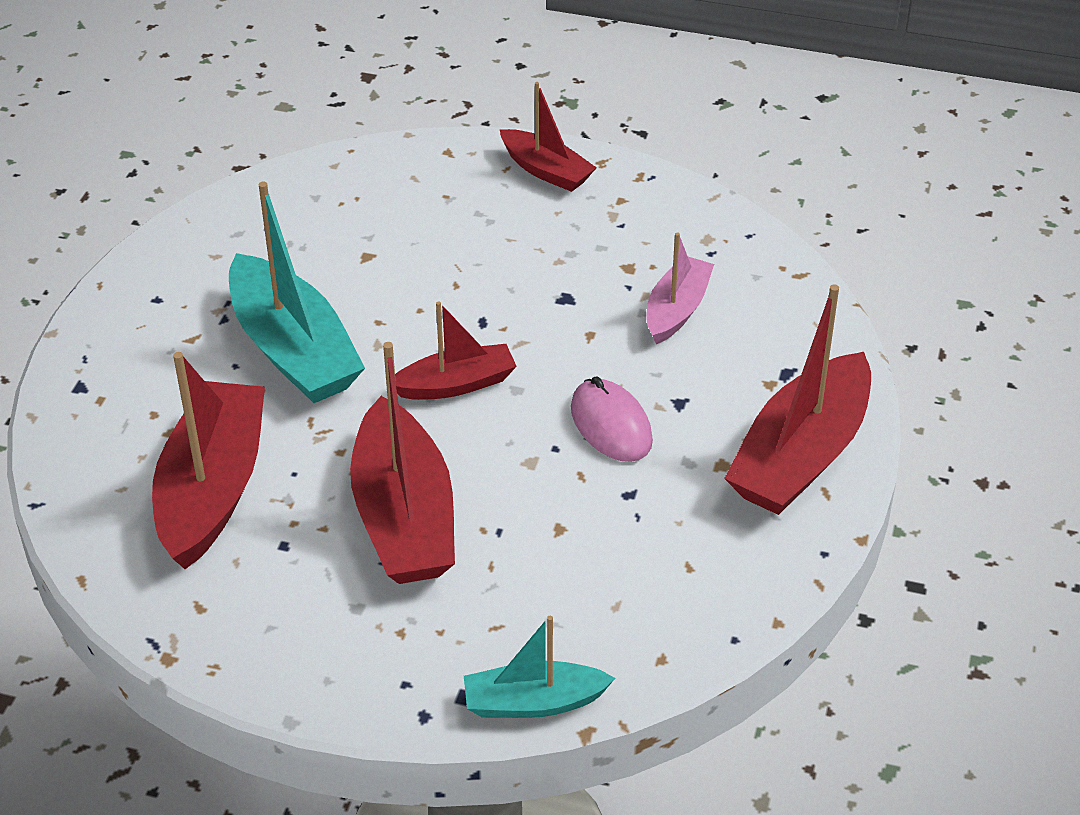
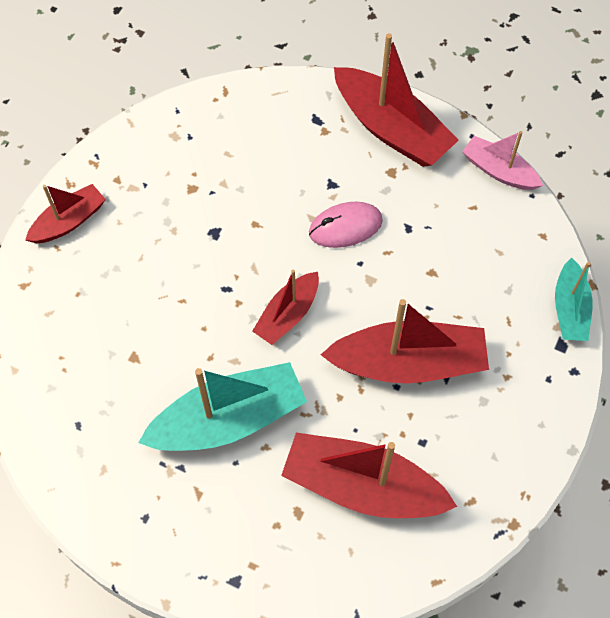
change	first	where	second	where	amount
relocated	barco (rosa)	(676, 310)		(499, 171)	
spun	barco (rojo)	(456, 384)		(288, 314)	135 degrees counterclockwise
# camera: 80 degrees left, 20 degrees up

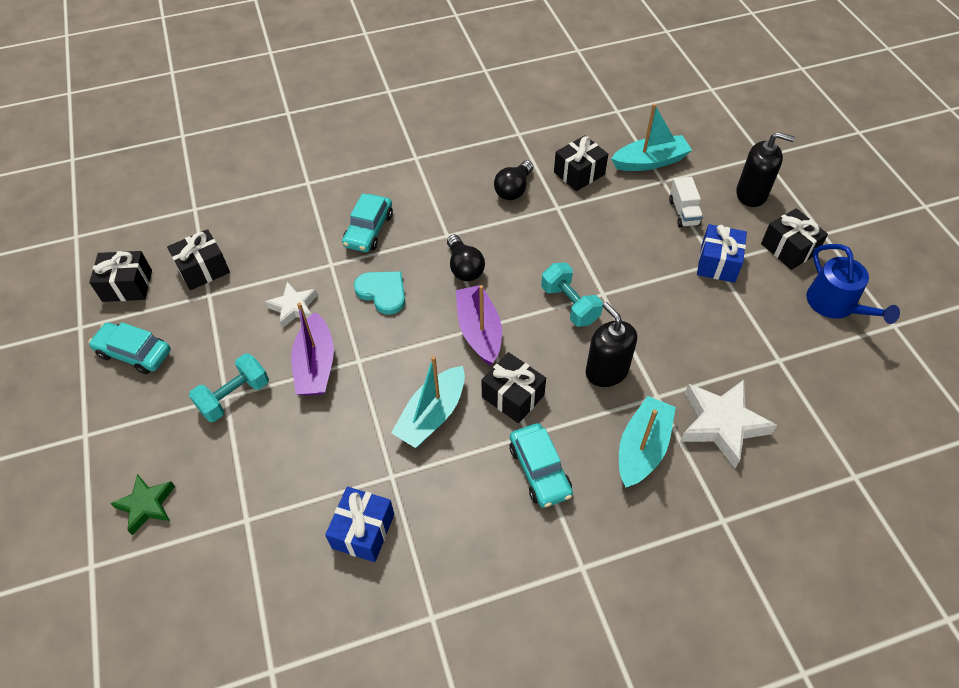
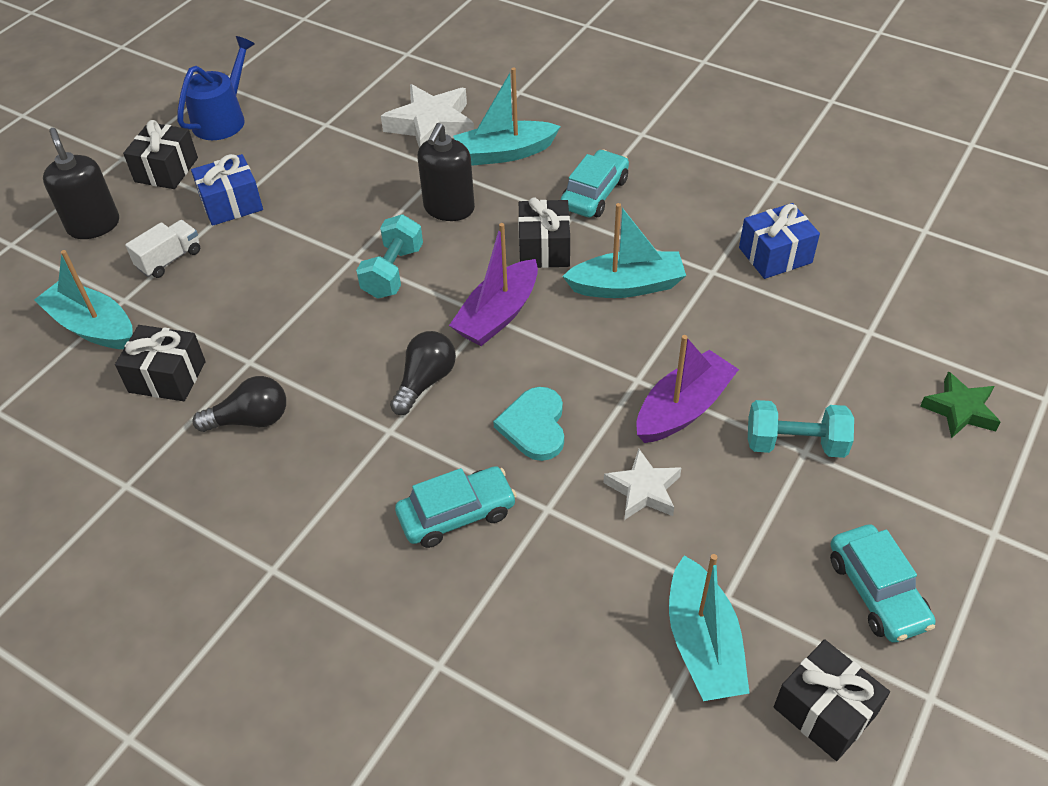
change	first	where	second	where	amount
exchanged	regalo (negro)	(203, 269)	barco (turquesa)	(703, 643)	
# camera: 130 degrees left, 5 degrees down

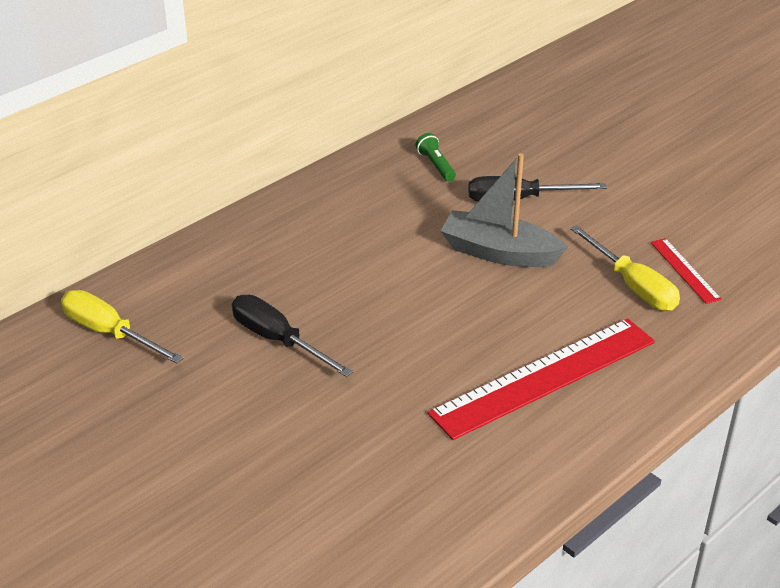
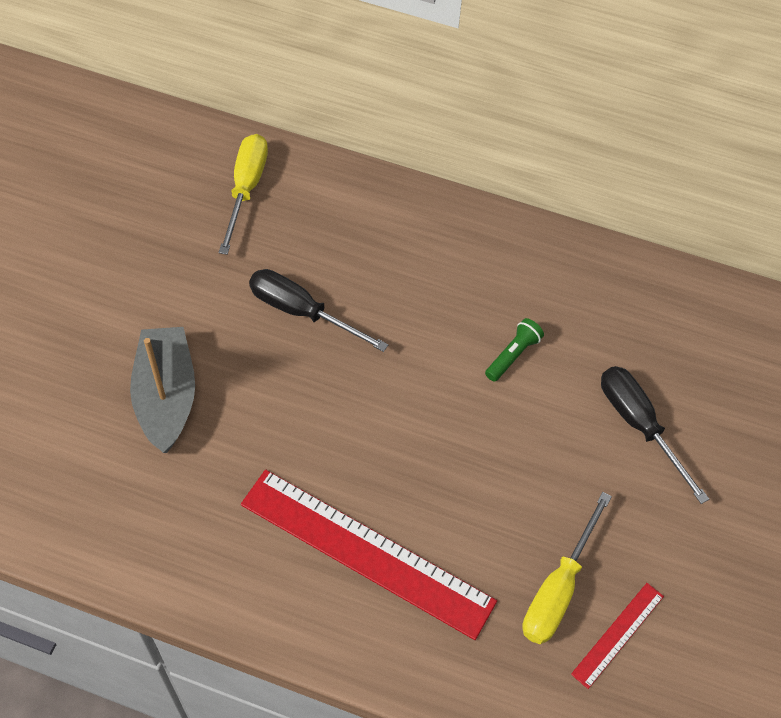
change	first	where	second	where	amount
relocated	lámpara de mano (verde)	(436, 165)		(513, 355)	
relocated	barco (gris)	(499, 252)		(166, 396)	
spun	destornillador (negro)	(278, 340)		(301, 312)	75 degrees counterclockwise
# camera: 60 degrees right, 20 degrees up

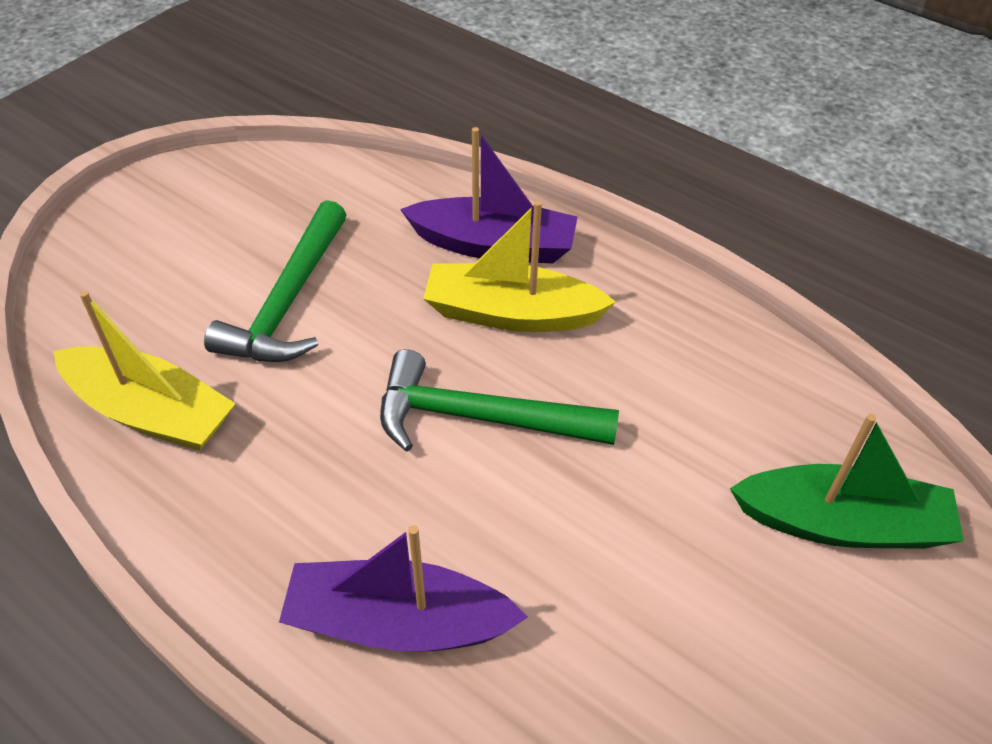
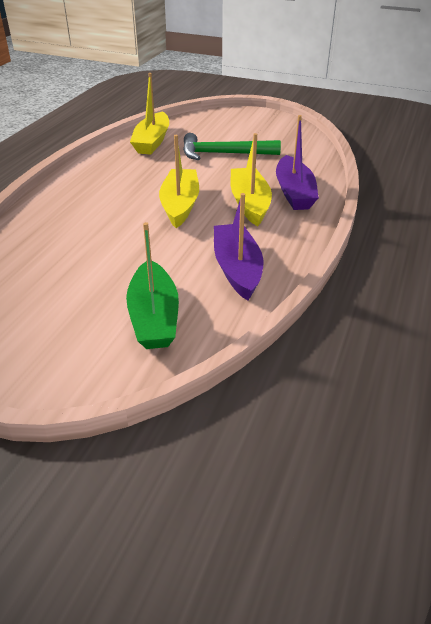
change	first	where	second	where	amount
exchanged	martillo (verde)	(480, 417)	barco (amarillo)	(180, 205)	
relocated	barco (morado)	(398, 622)		(237, 269)	
# camera: 75 degrees right, 10 degrees down

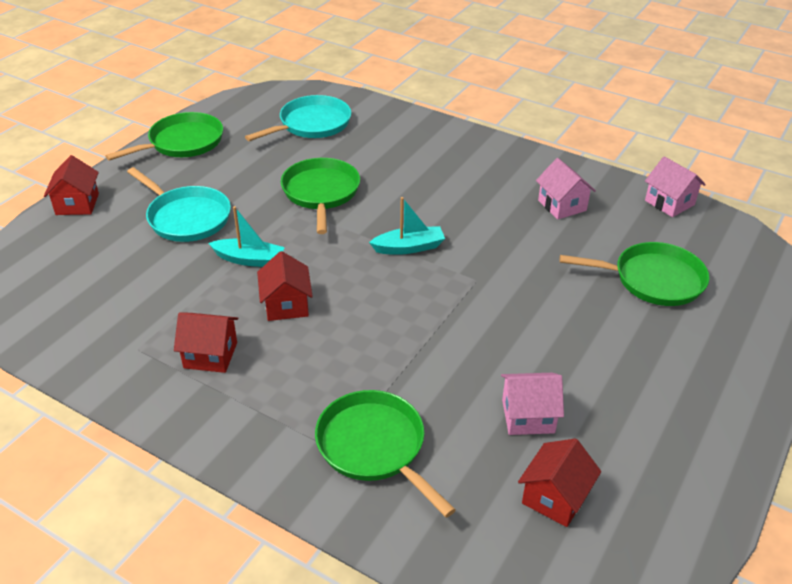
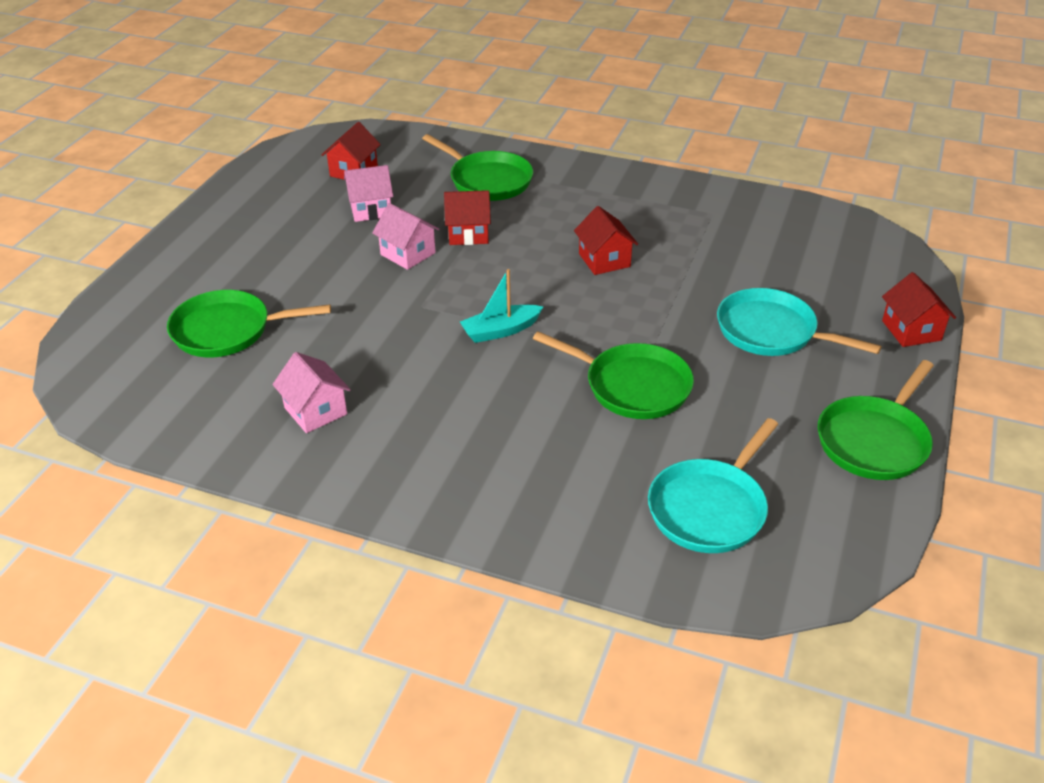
change	first	where	second	where	amount
relocated	casa (rosa)	(669, 203)		(408, 254)	
spun	sartén (verde)	(321, 193)		(633, 386)	45 degrees counterclockwise
missing	barco (turquesa)	(249, 259)			
relocated	casa (rojo)	(210, 355)		(468, 233)	
# camera: 170 degrees right, 0 degrees up

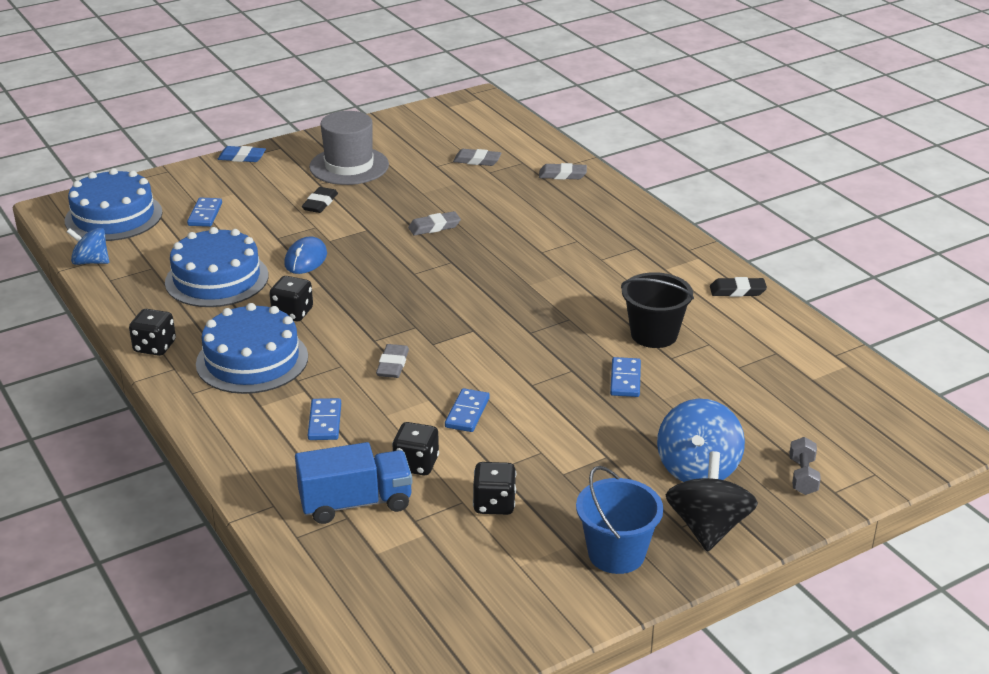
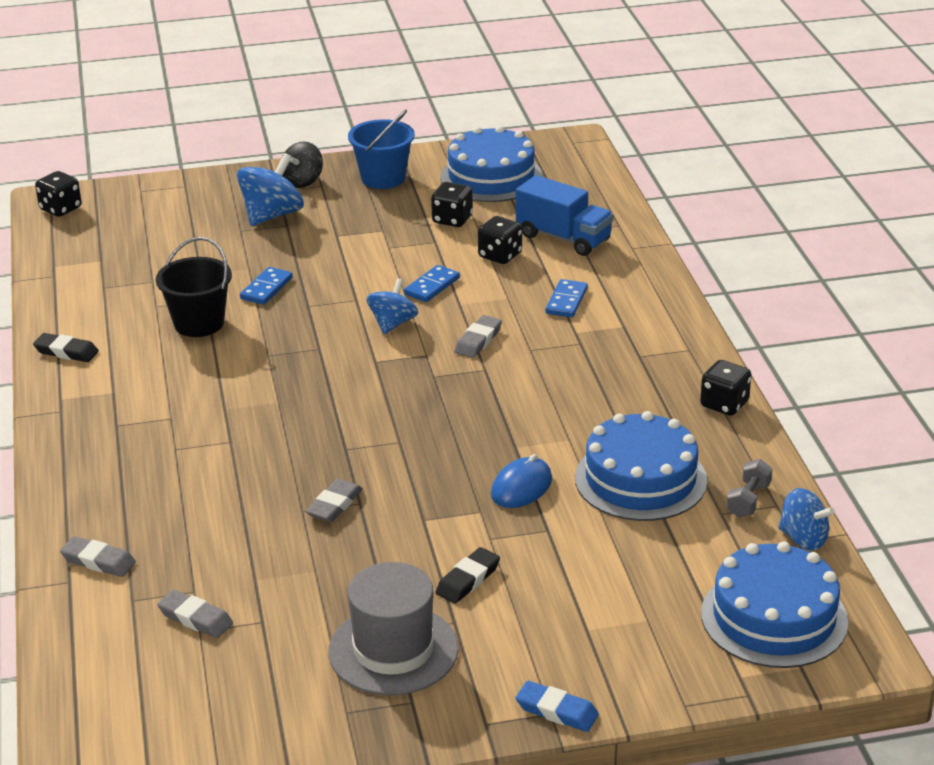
change	first	where	second	where	amount
missing	ficha de dominó (azul)	(205, 214)			
spun	goma de borrar (gris)	(434, 227)		(334, 505)	60 degrees counterclockwise
relocated	dado (negro)	(292, 313)		(60, 209)	
relocated	tarta (azul)	(252, 360)		(491, 177)	
relocated	mancuerna (gris)	(803, 476)		(748, 500)	
spun	camión (azul)	(355, 503)		(563, 238)	150 degrees counterclockwise
size	peonza (negro)	(708, 527)		(302, 181)	x0.66
appeared			peonza (azul)	(393, 324)	
# camera: 160 degrees left, 0 degrees up

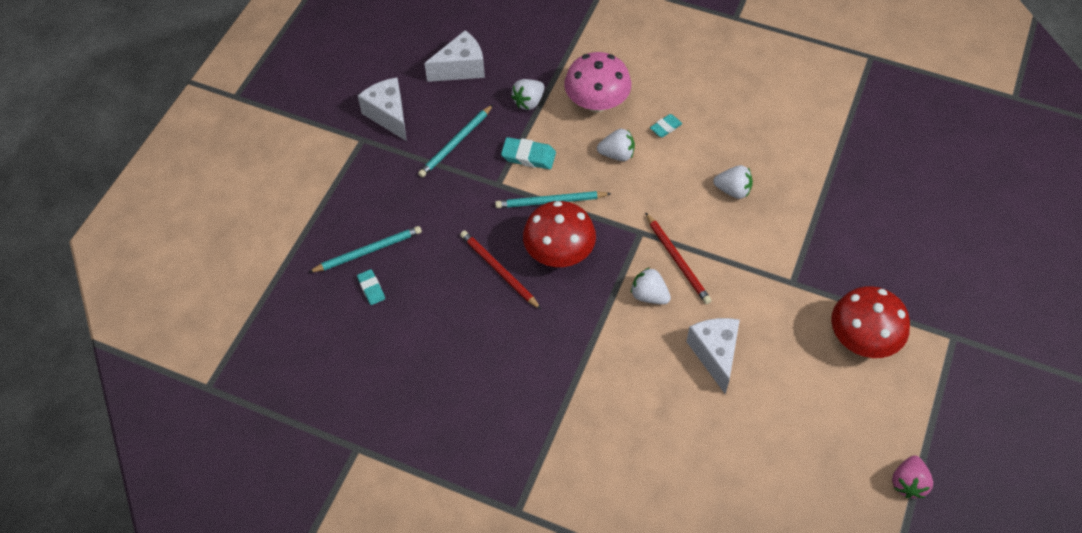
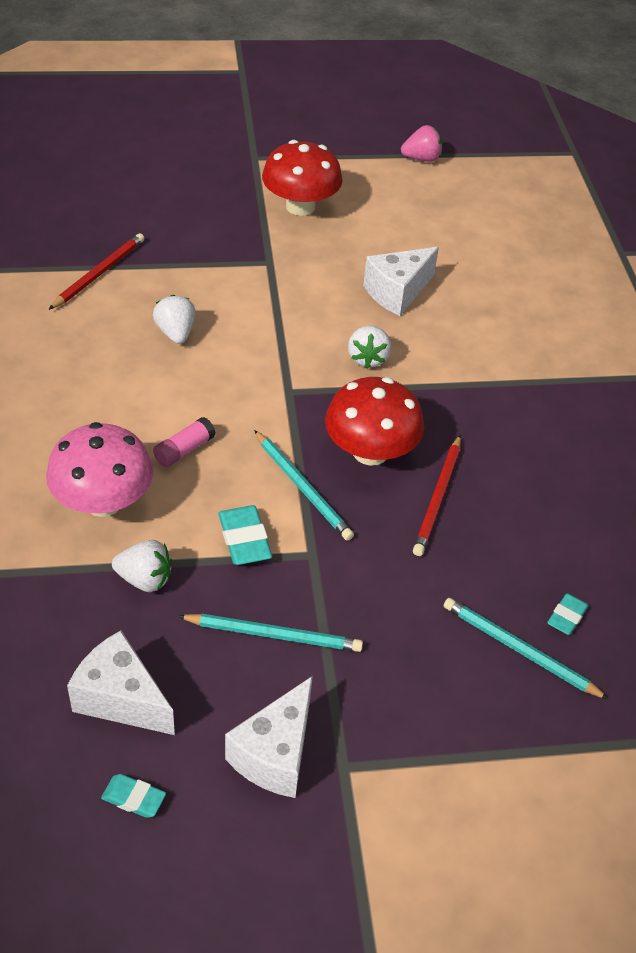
change	first	where	second	where	amount
relocated	goma de borrar (turquesa)	(665, 127)		(134, 798)	
exchanged	fresa (blanco)	(617, 154)	barra de pegamento (rosa)	(184, 450)	
relocated	lápiz (rojo)	(677, 260)		(99, 273)	
# camera: 125 degrees left, 10 degrees down

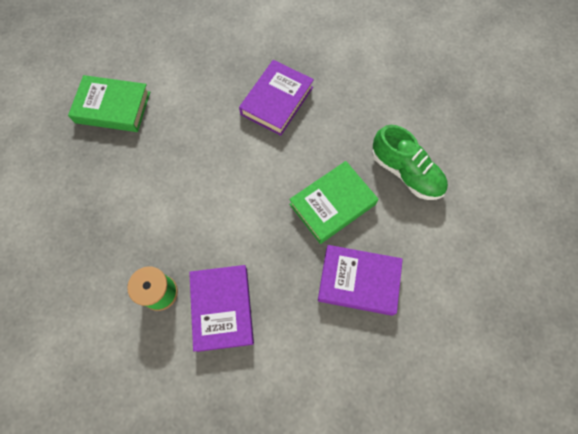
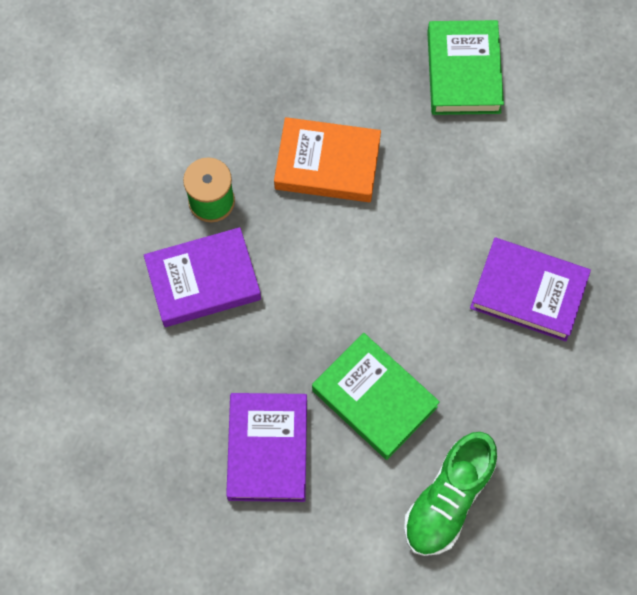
change	first	where	second	where	amount
appeared			libro (naranja)	(327, 164)	
# camera: 80 degrees right, 0 degrees up

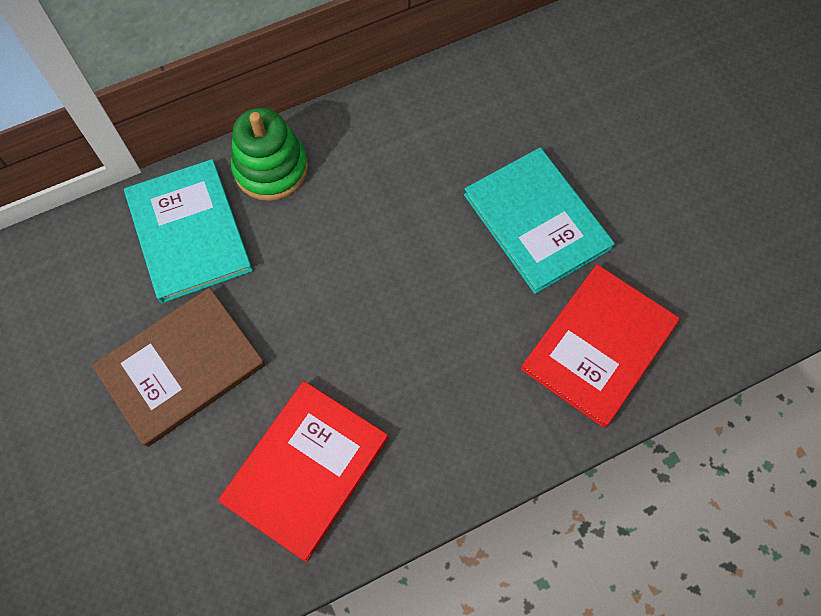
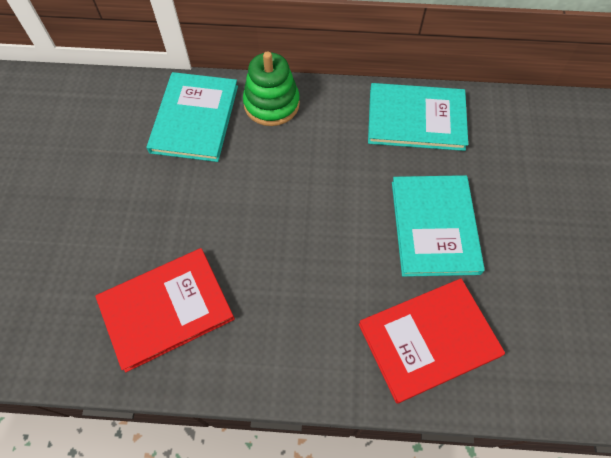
change	first	where	second	where	amount
missing	libro (marrón)	(181, 367)			
appeared			libro (turquesa)	(416, 119)	
# camera: 30 degrees right, 5 degrees down

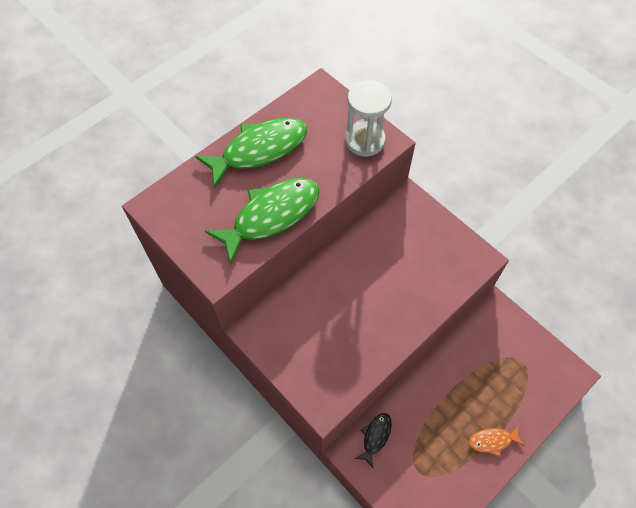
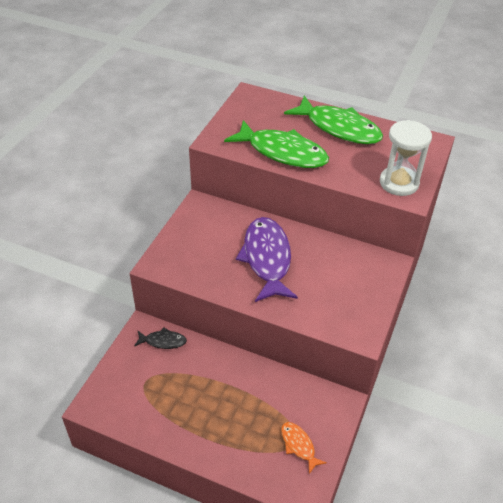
change	first	where	second	where	amount
relocated	pez (naranja)	(492, 441)		(299, 445)	
appeared			pez (morado)	(267, 259)	
# camera: 65 degrees right, 15 degrees down

